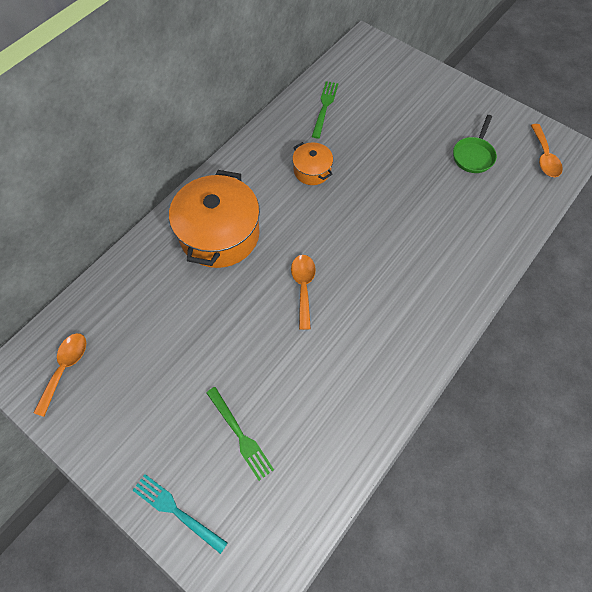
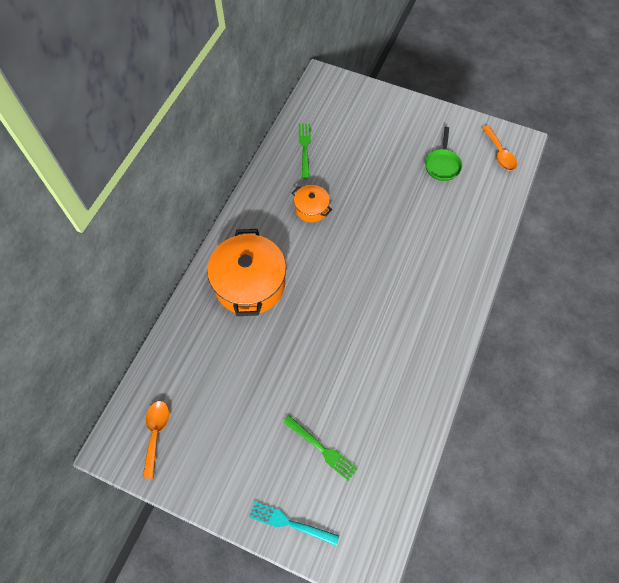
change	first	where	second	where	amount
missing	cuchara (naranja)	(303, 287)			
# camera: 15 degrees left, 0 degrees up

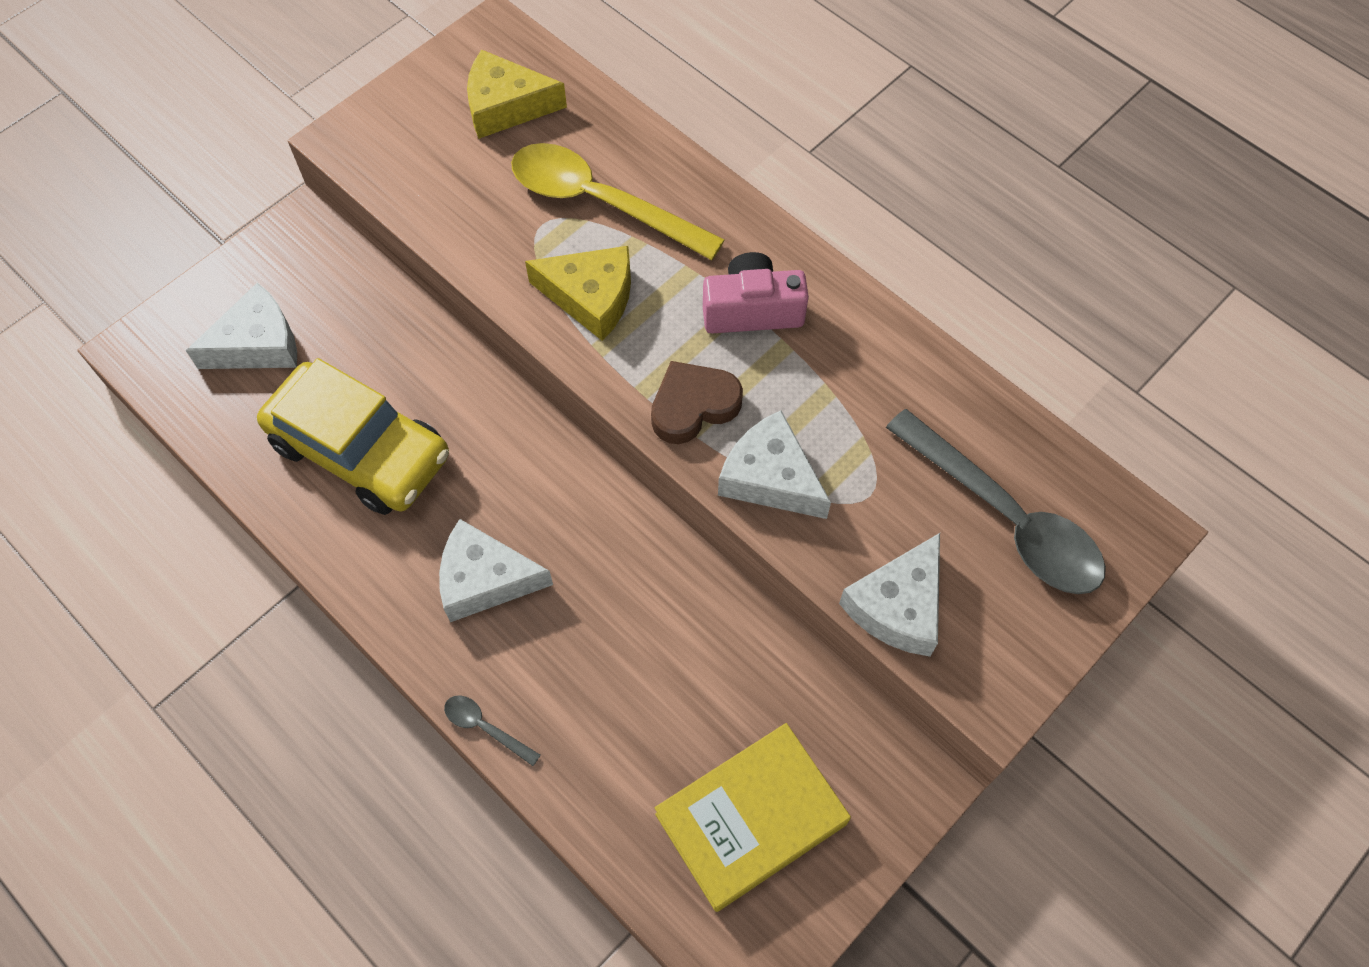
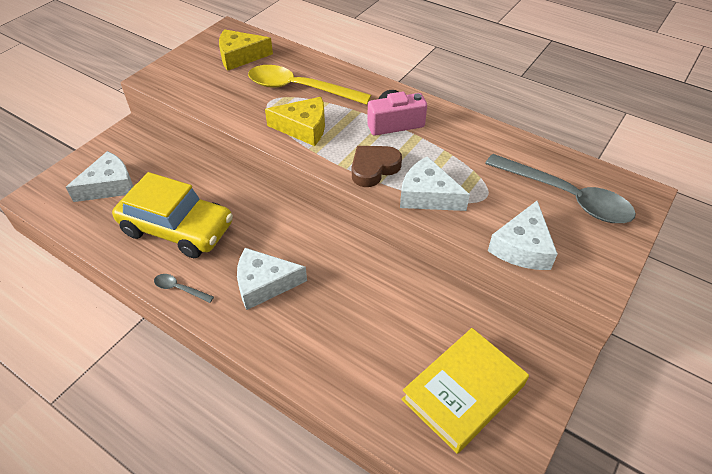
change	first	where	second	where	amount
relocated	cuchara (gris)	(485, 727)		(179, 289)	
# camera: 10 degrees left, 15 degrees down

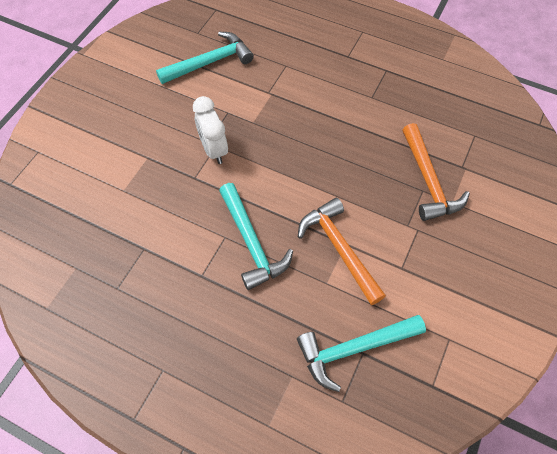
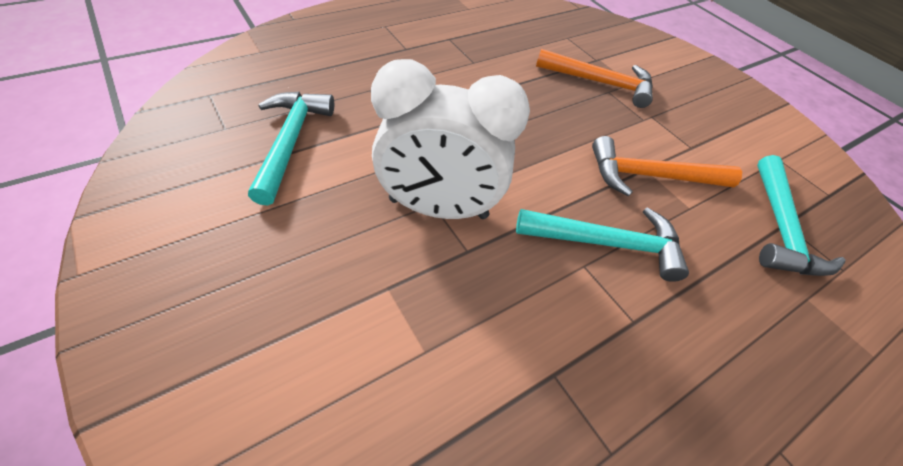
change	first	where	second	where	amount
size	despertador (blanco)	(214, 150)		(438, 208)	x1.66
# camera: 65 degrees left, 10 degrees down

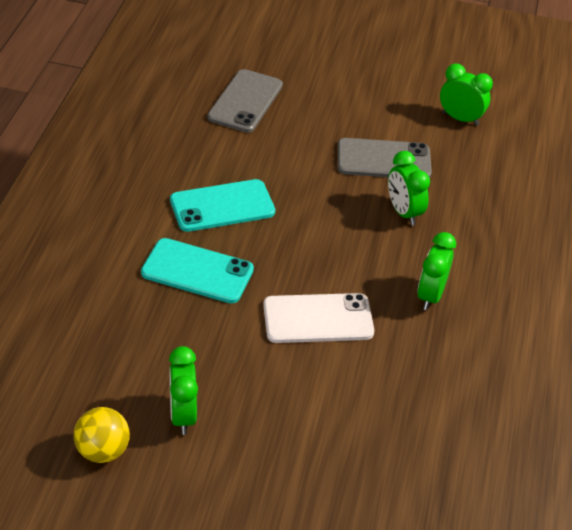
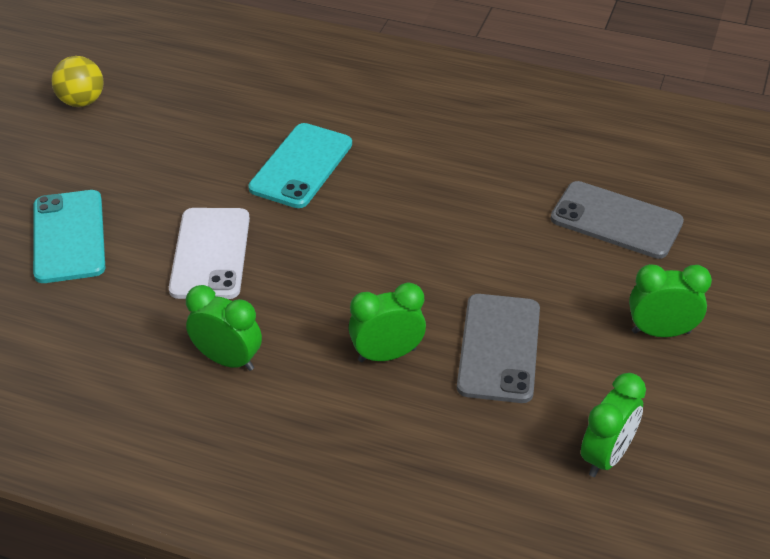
change	first	where	second	where	amount
relocated	móvil (turquesa)	(222, 206)		(68, 237)	
relocated	despertador (verde)	(182, 415)		(661, 332)	
# camera: 100 degrees right, 0 degrees up

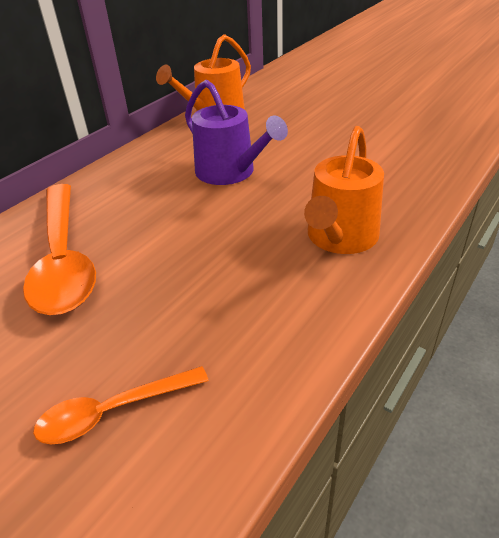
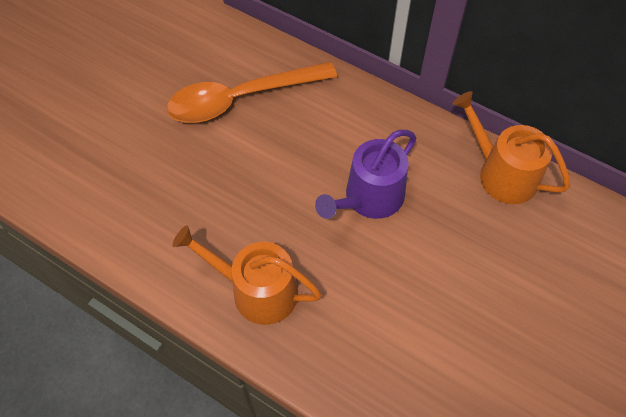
change	first	where	second	where	amount
missing	cuchara (naranja)	(112, 412)			
# camera: 85 degrees right, 20 degrees up

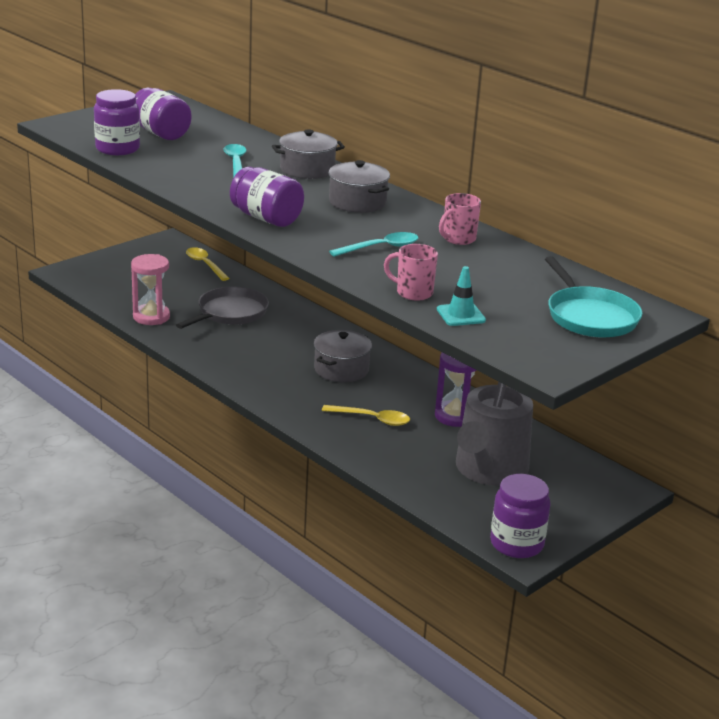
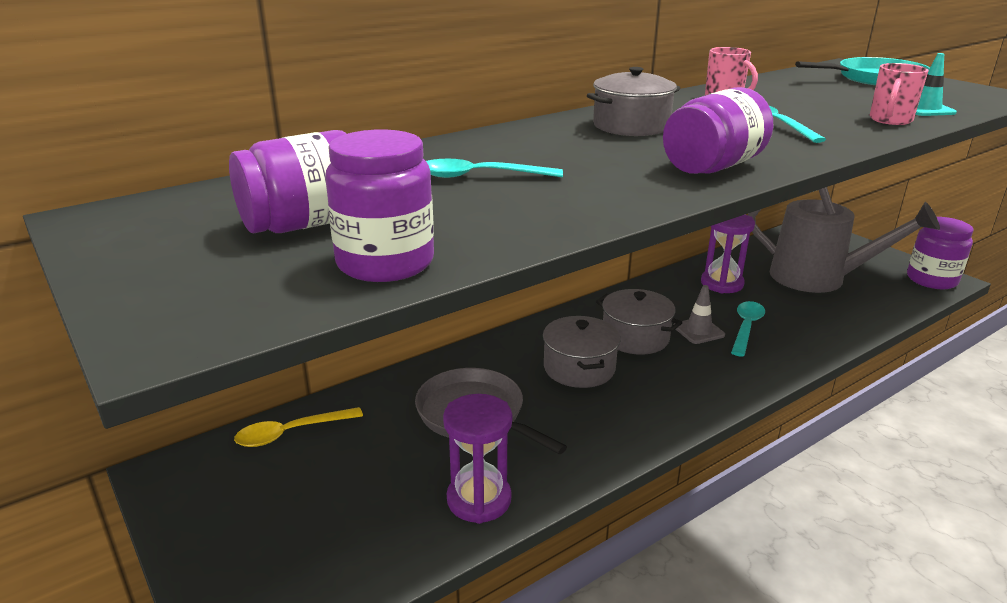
change	first	where	second	where	amount
relocated	olla (gris)	(307, 169)		(579, 368)	
colour	reloj de arena (rosa)	(151, 317)	reloj de arena (morado)	(479, 499)	
colour	cuchara (amarillo)	(372, 419)	cuchara (turquesa)	(746, 327)	
appeared			cono de tráfico (gris)	(698, 331)	
# camera: 80 degrees left, 0 degrees up

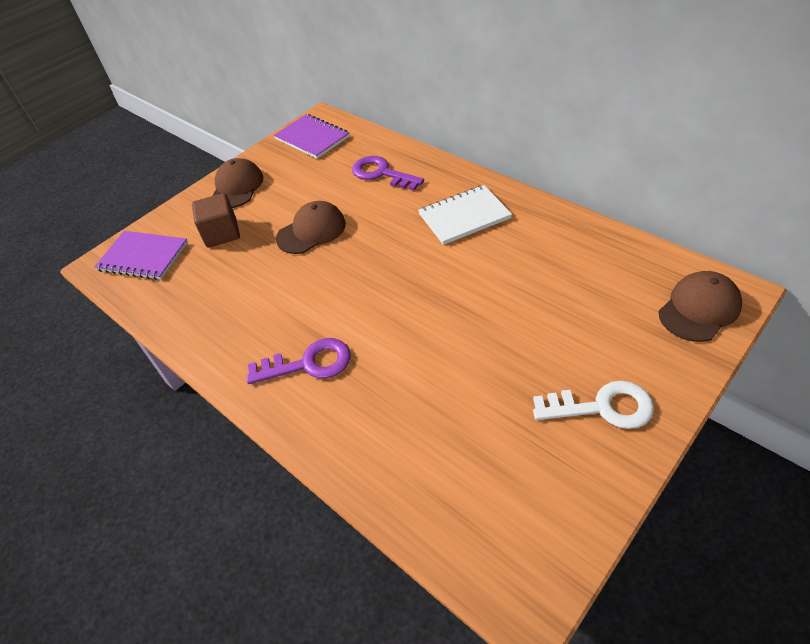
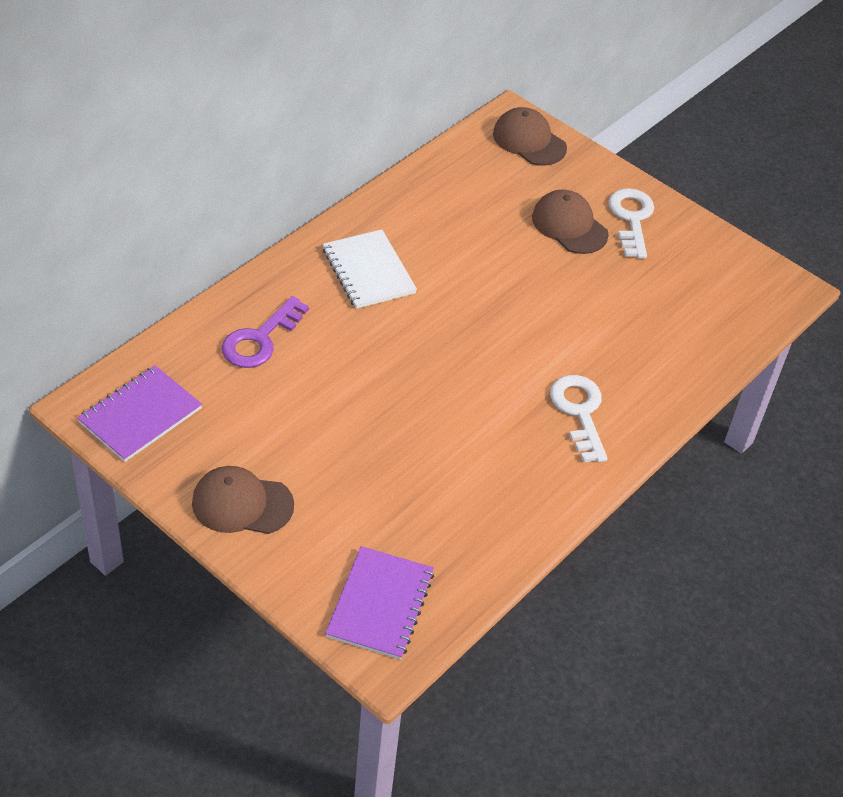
change	first	where	second	where	amount
missing	cubo (marrón)	(222, 233)			
relocated	gorra (marrón)	(311, 231)		(569, 226)	
colour	llave (morado)	(308, 364)	llave (blanco)	(579, 412)	
# camera: 100 degrees left, 0 degrees up

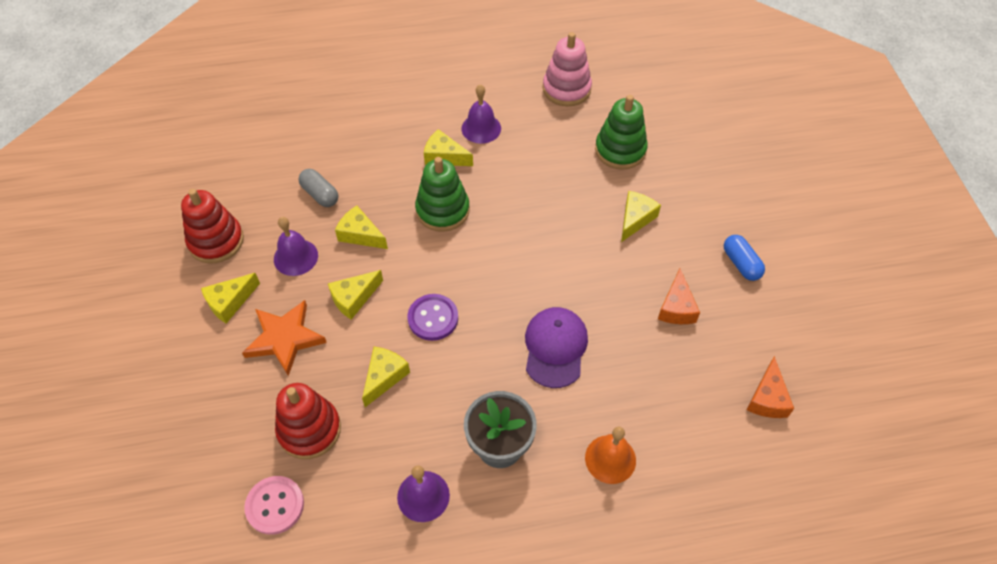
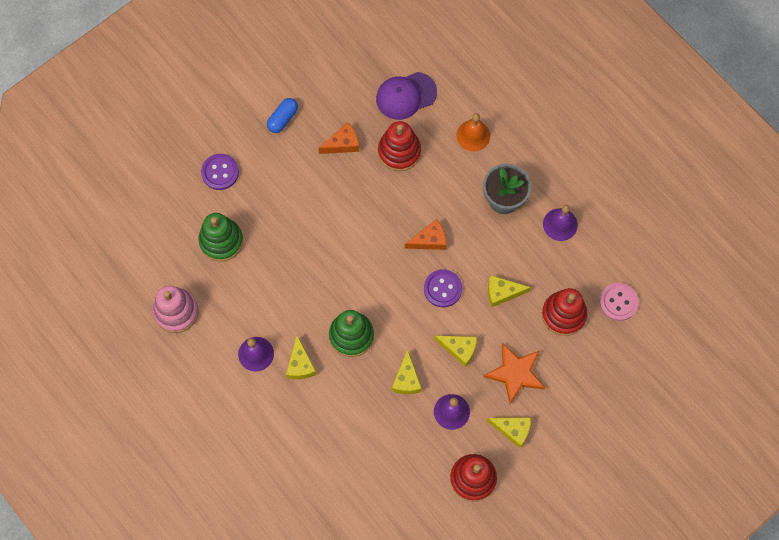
change	first	where	second	where	amount
missing	cápsula (gris)	(320, 194)			
missing	queso (amarillo)	(635, 219)			
relocated	gorra (morado)	(555, 348)		(406, 96)	
relocated	queso (naranja)	(767, 398)		(429, 240)	
appeared			juguete apilable (rojo)	(399, 151)	
appeared			botón (morado)	(220, 172)	
# camera: 120 degrees left, 15 degrees up

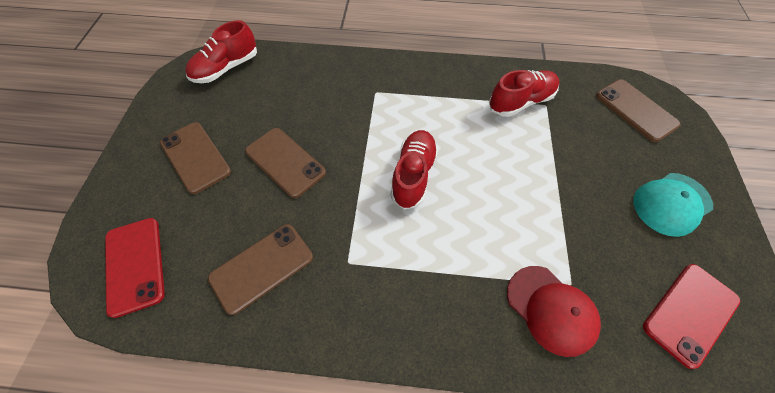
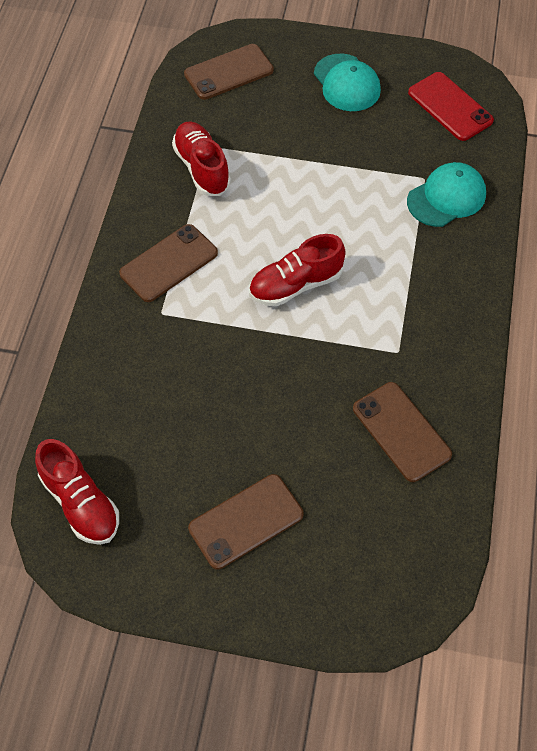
change	first	where	second	where	amount
relocated	móvil (marrón)	(285, 162)		(169, 263)	
spun	zapato (rojo)	(413, 175)		(296, 285)	45 degrees counterclockwise
missing	móvil (rojo)	(134, 265)			
colour	gorra (rojo)	(551, 309)	gorra (turquesa)	(446, 197)	
# camera: 85 degrees left, 0 degrees up

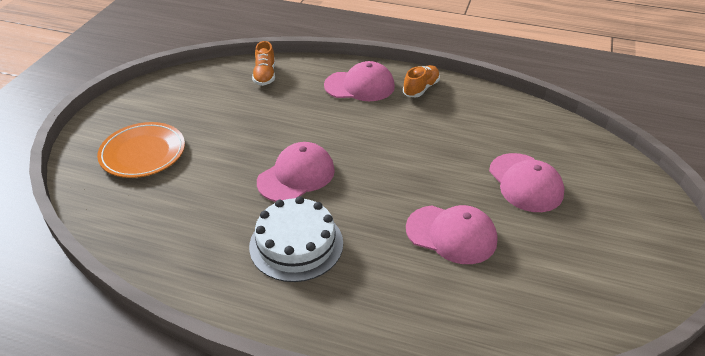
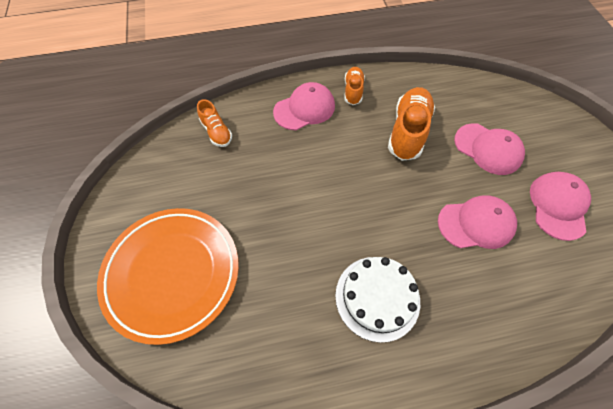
change	first	where	second	where	amount
size	plato (naranja)	(143, 153)		(172, 273)	x1.58
relocated	gorra (rosa)	(296, 176)		(558, 206)	
appeared			zapato (naranja)	(408, 132)	
# camera: 30 degrees left, 20 degrees up

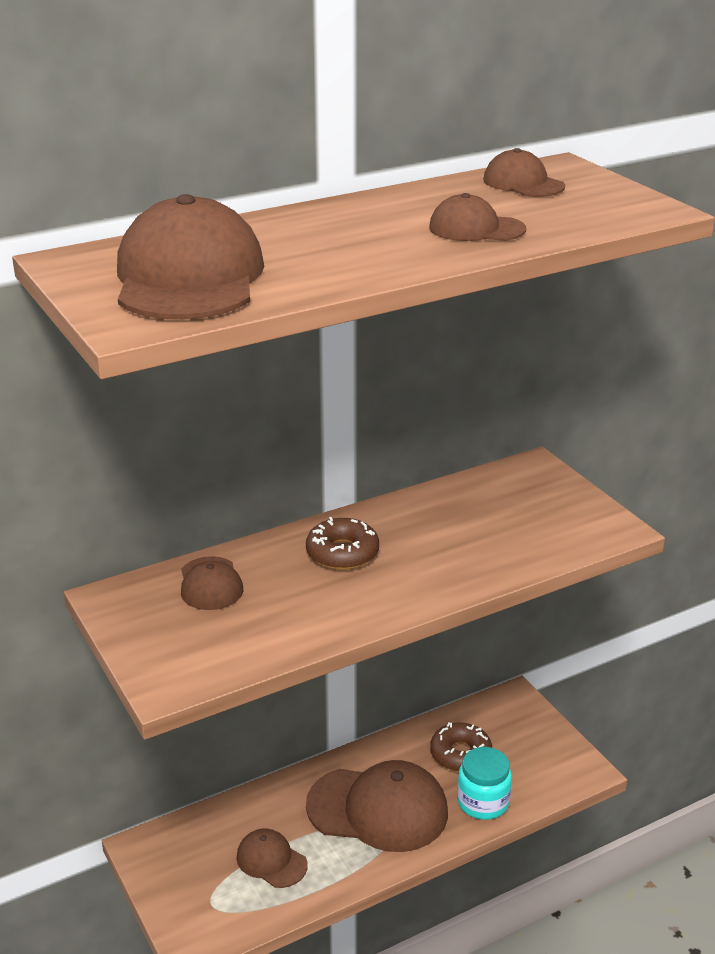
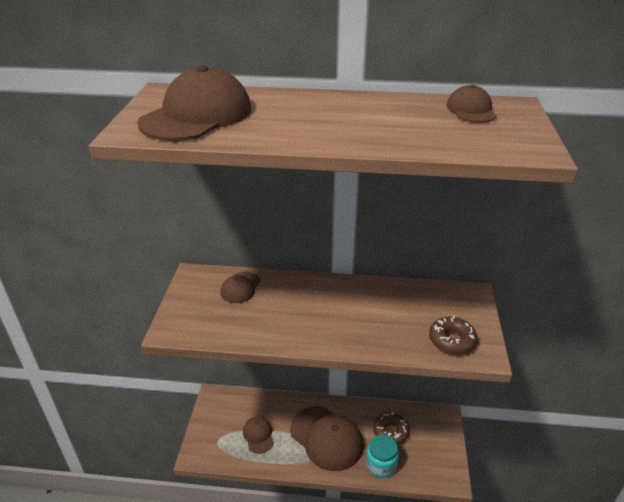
change	first	where	second	where	amount
missing	gorra (marrón)	(476, 228)			
relocated	rosquilla (marrón)	(342, 553)		(452, 340)	
# camera: 35 degrees right, 5 degrees up

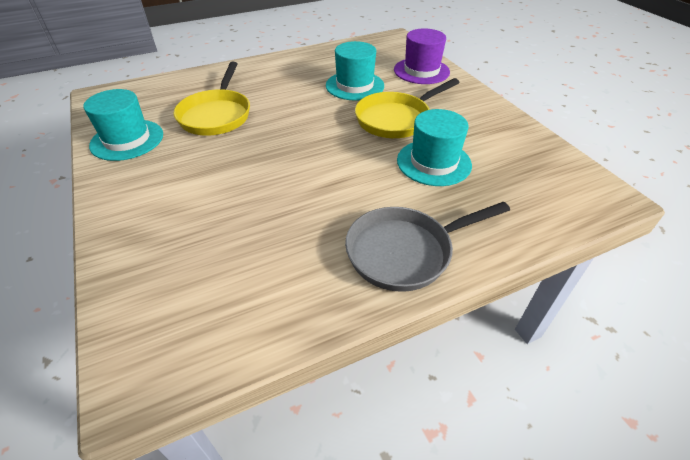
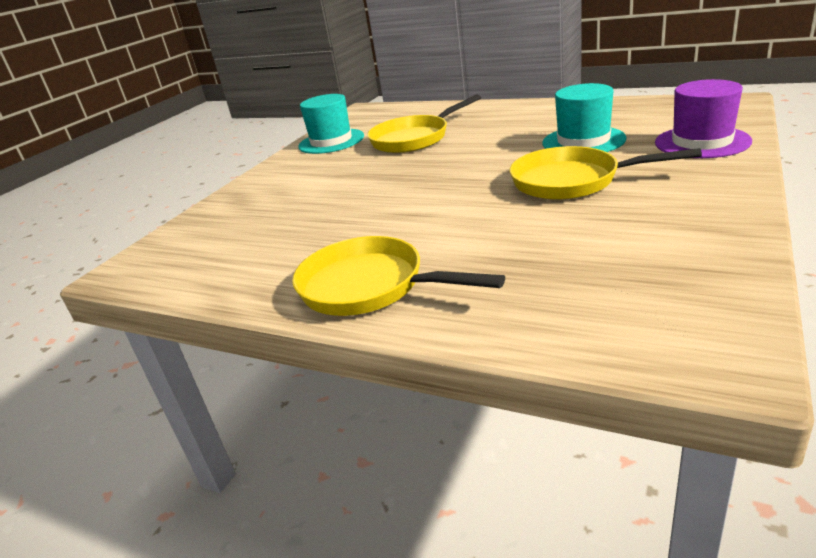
change	first	where	second	where	amount
missing	sombrero (turquesa)	(434, 162)			
colour	sartén (gris)	(405, 252)	sartén (amarillo)	(370, 286)	
# camera: 55 degrees right, 15 degrees down

